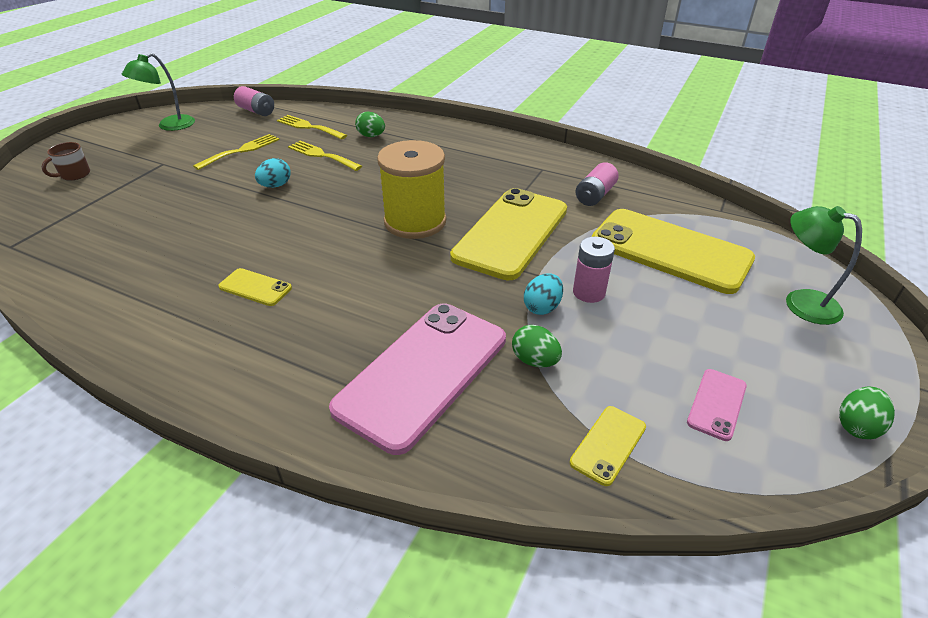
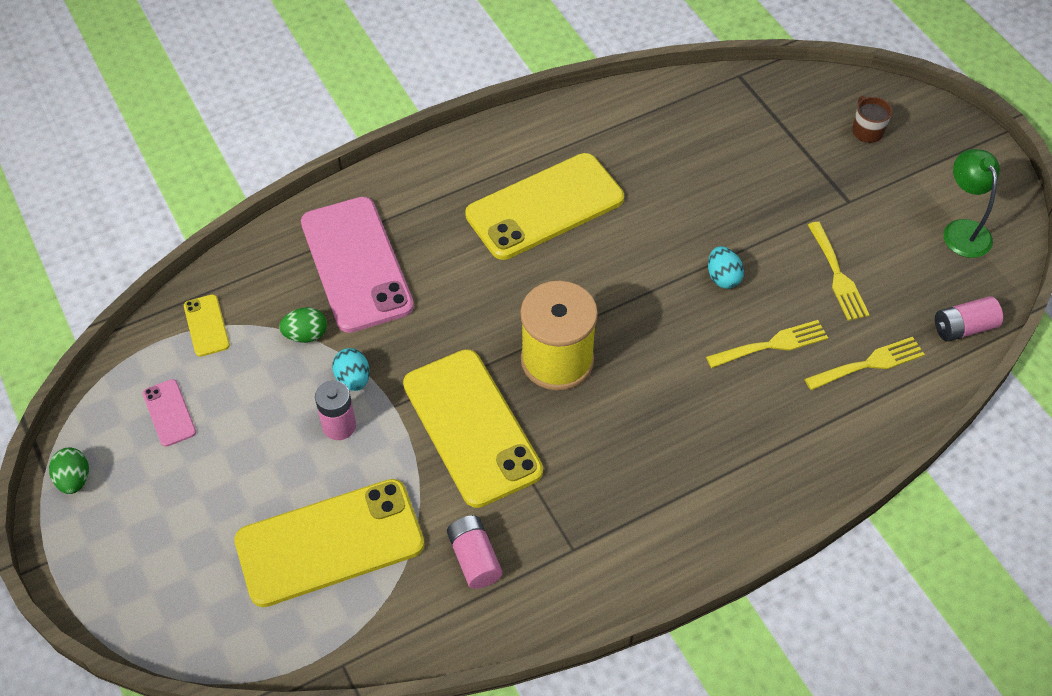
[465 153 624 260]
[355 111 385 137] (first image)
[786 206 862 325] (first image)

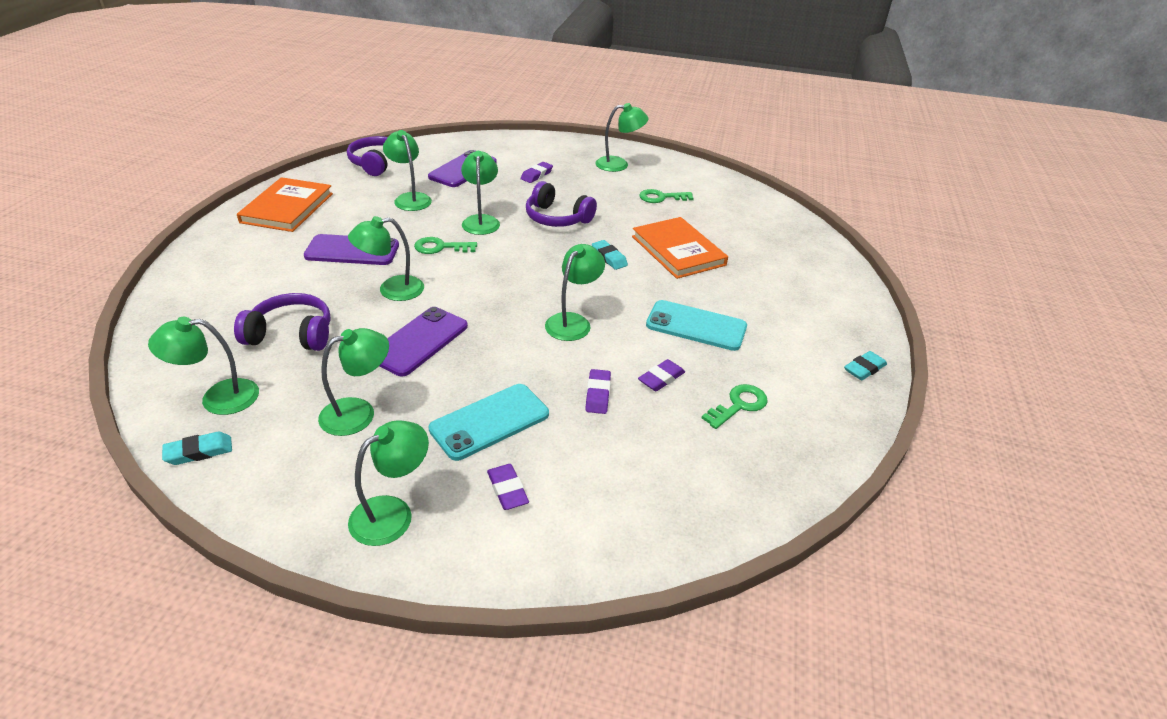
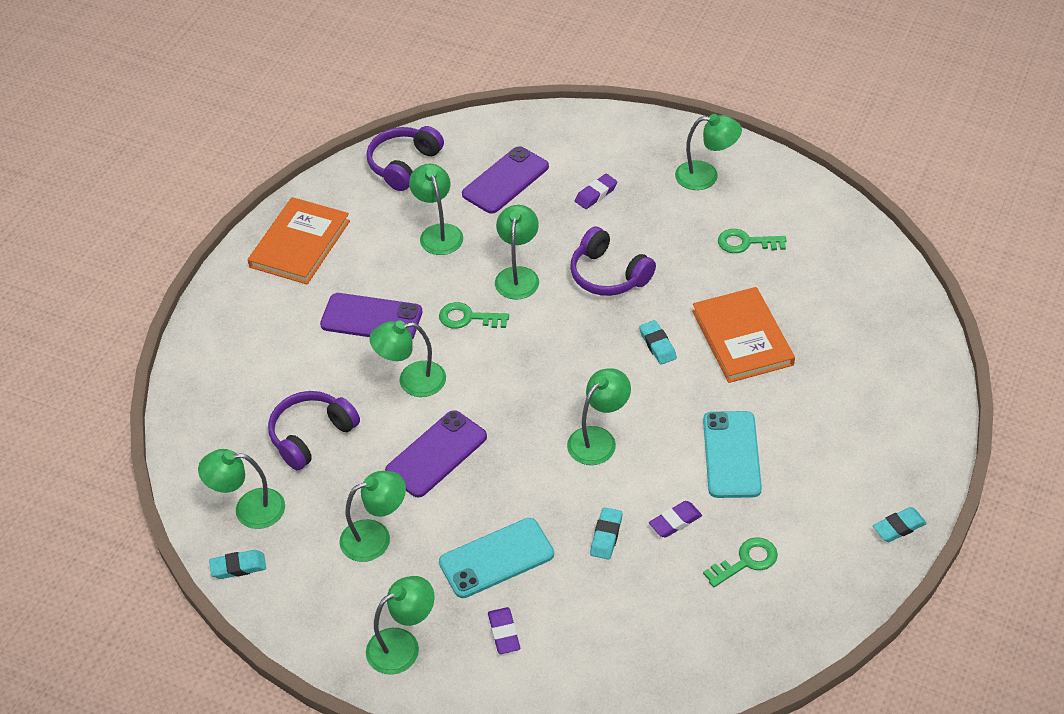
[268 391 360 471]
[590 507 622 560]
[703 411 762 498]

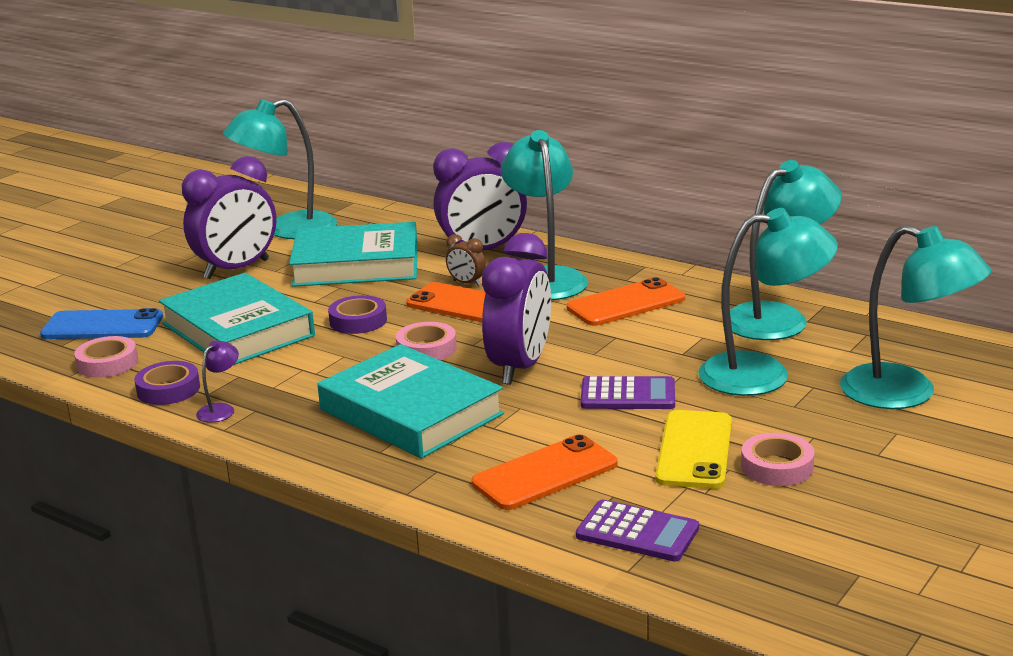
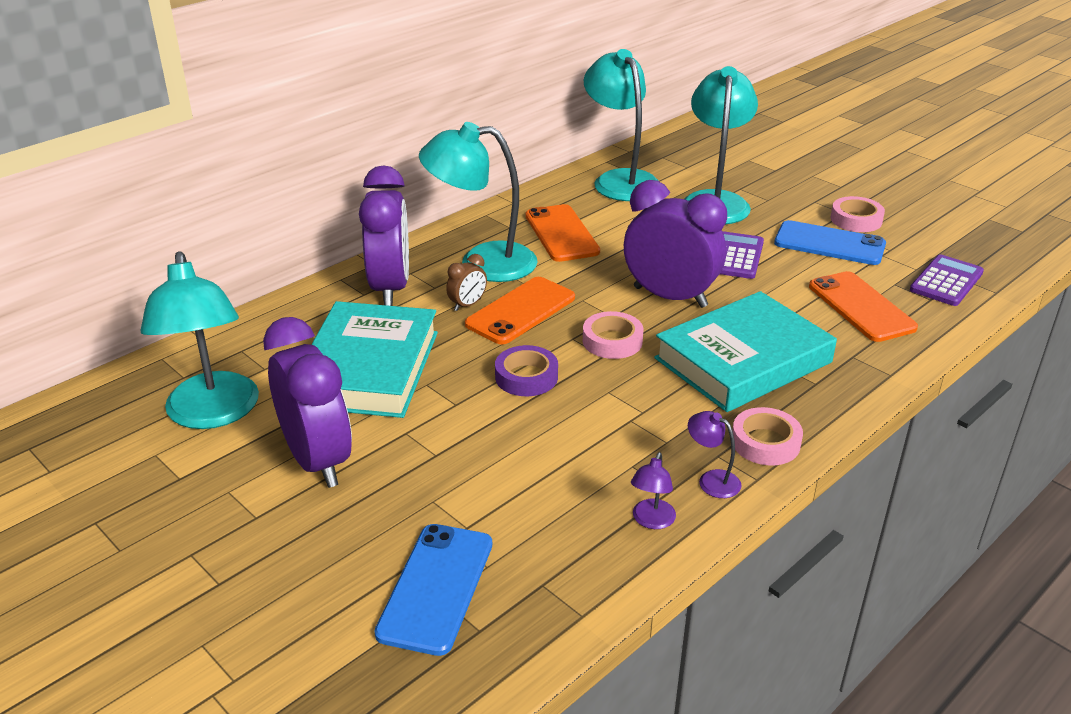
[631 452 676 529]
[732 407 803 465]
[774 220 886 265]
[159 273 315 365] (first image)
[840 225 991 409] (first image)

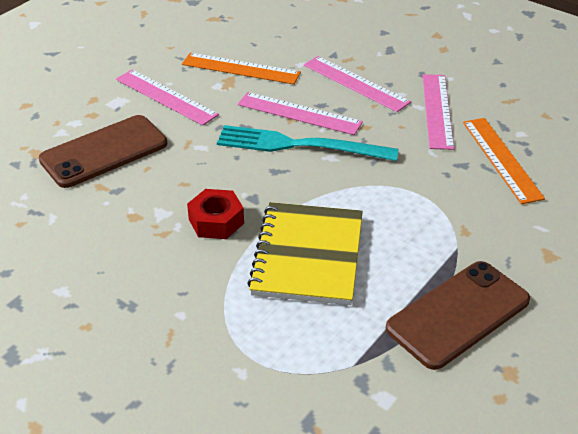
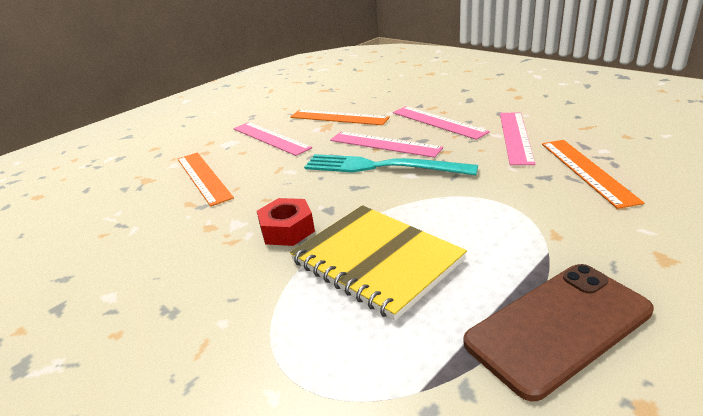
[178 152 234 207]
[290 205 467 321]

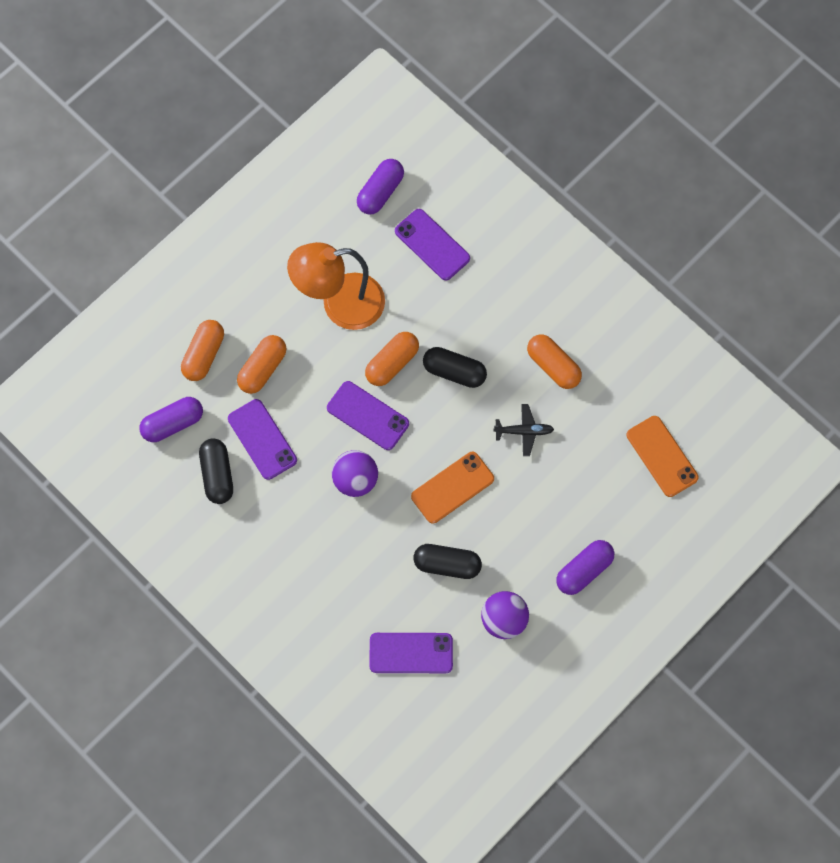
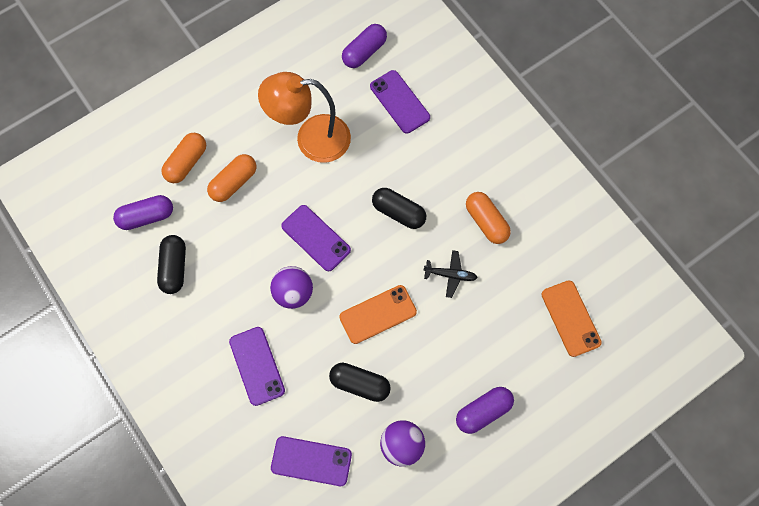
[229 327 285 406]
[365 332 419 386] (first image)

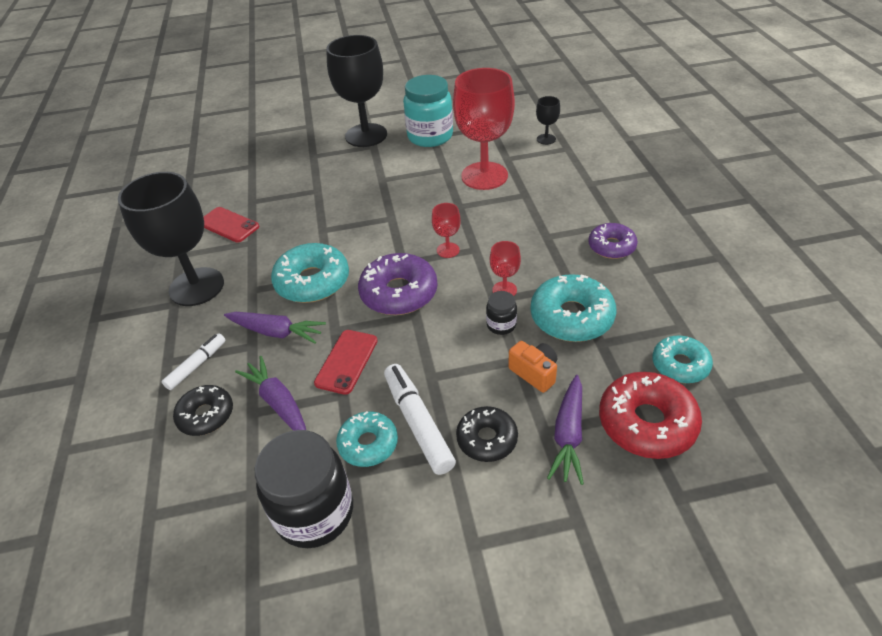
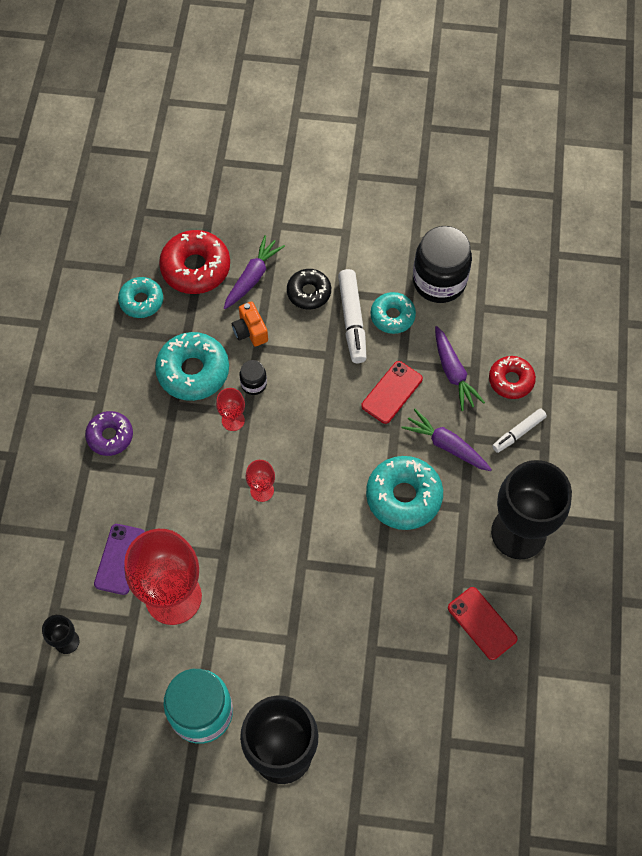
[94 524 145 595]
[489 356 536 399]
[358 253 438 315] (first image)

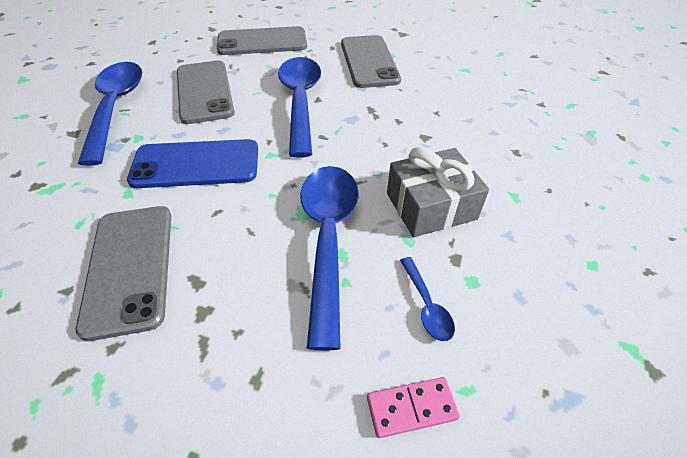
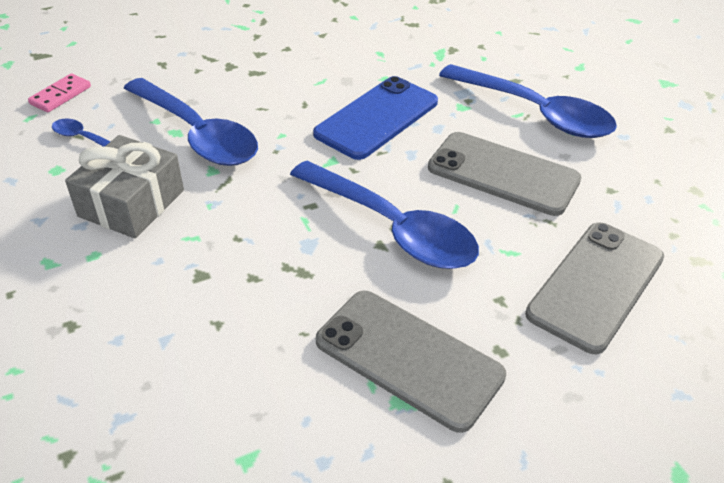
[76 206 171 341] (first image)

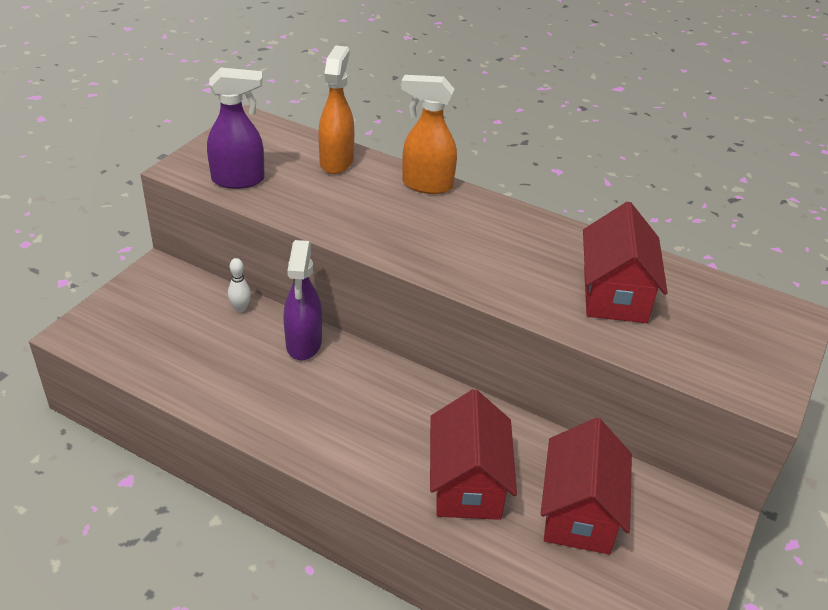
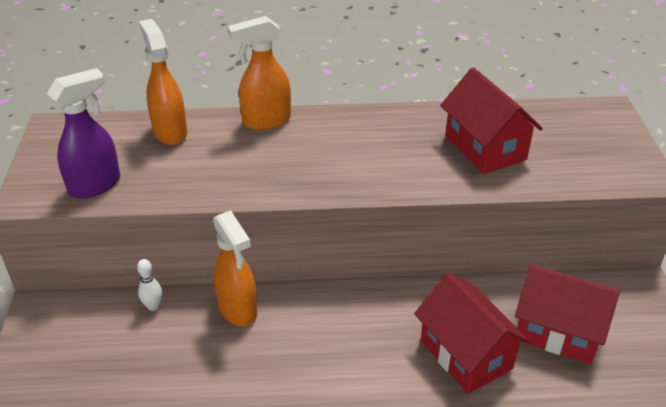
[213 210 257 326]
[515 264 620 364]

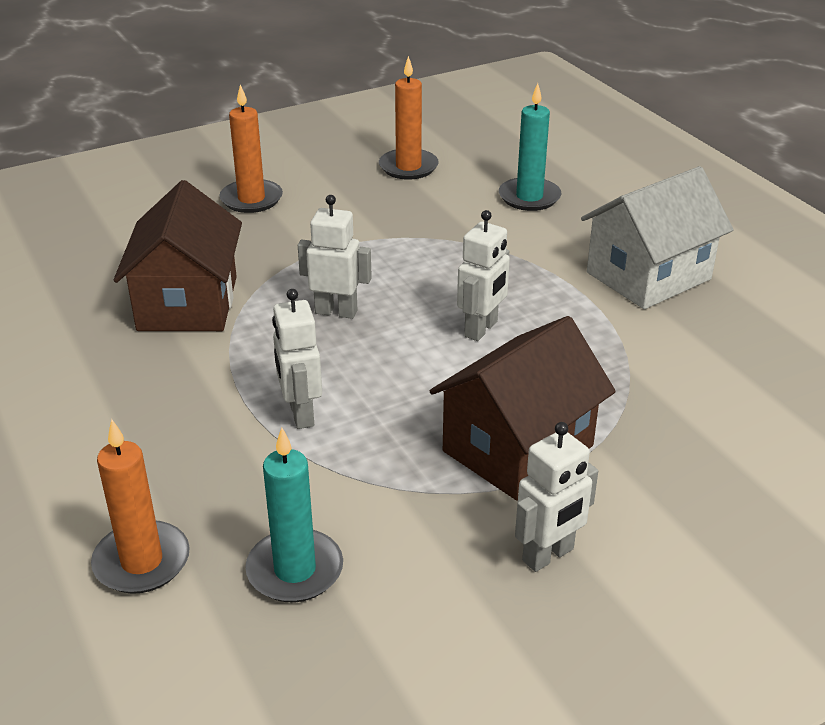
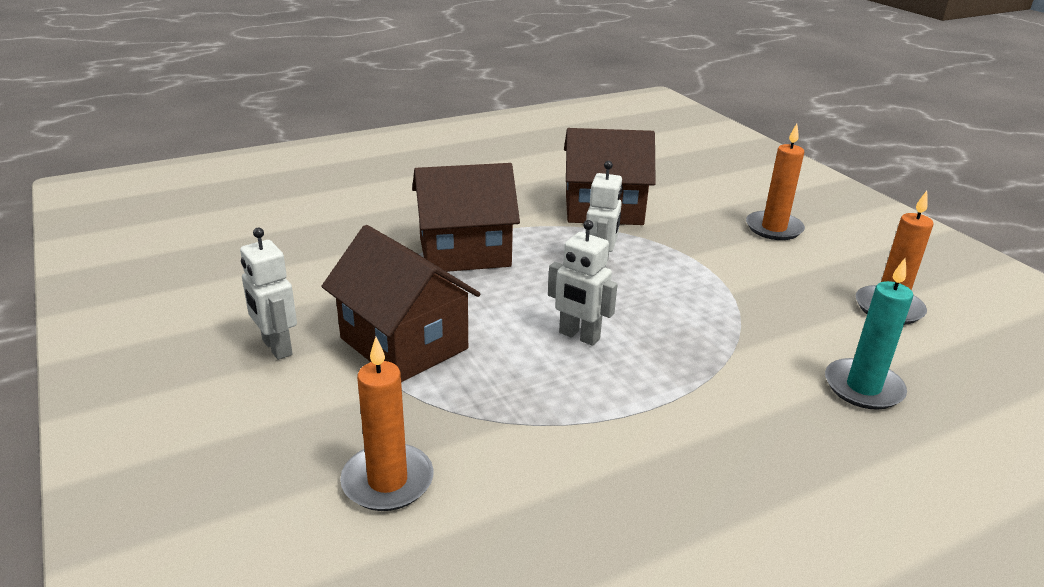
[340 337 433 511]
[412 163 520 272]
[245 428 343 602] (first image)
[581 166 734 309] (first image)

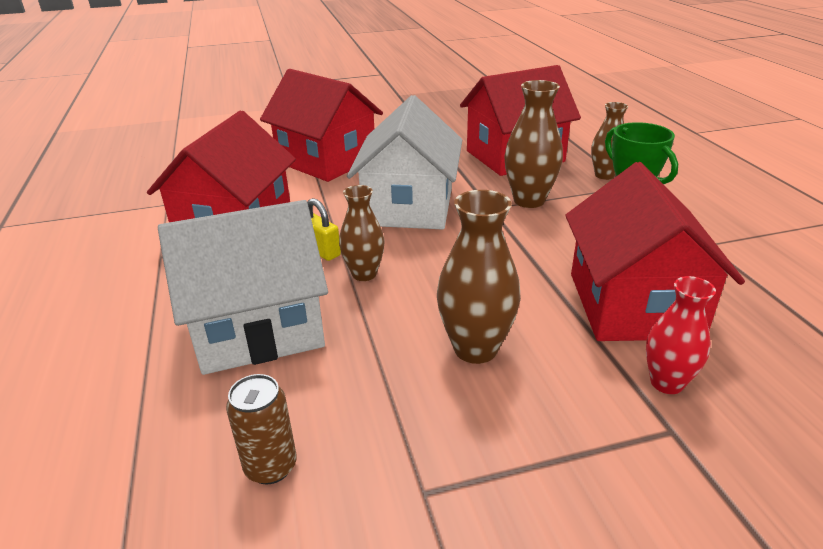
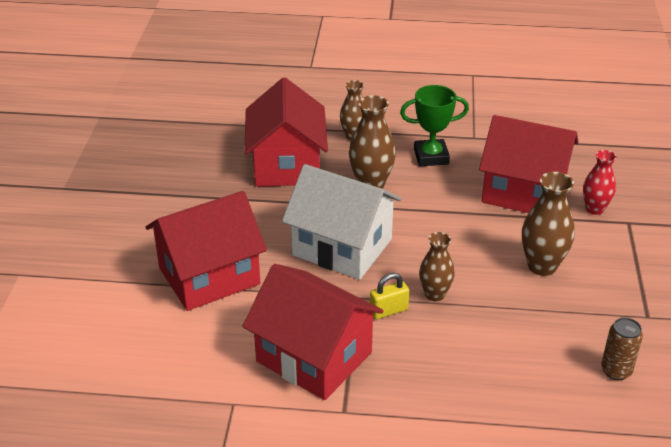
[158 200 328 375] (first image)

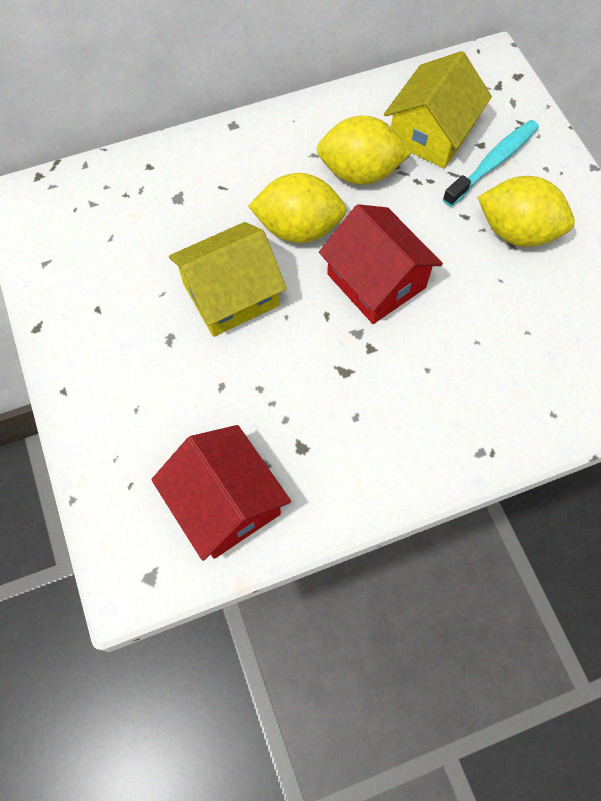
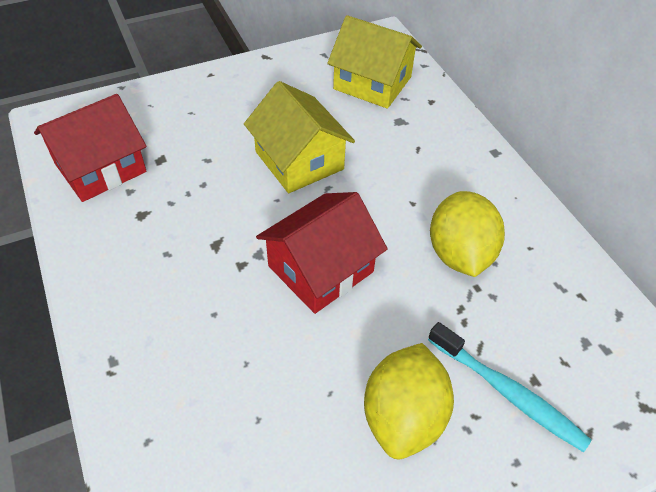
[327 15 422 109]
[248 173 347 243] (first image)

